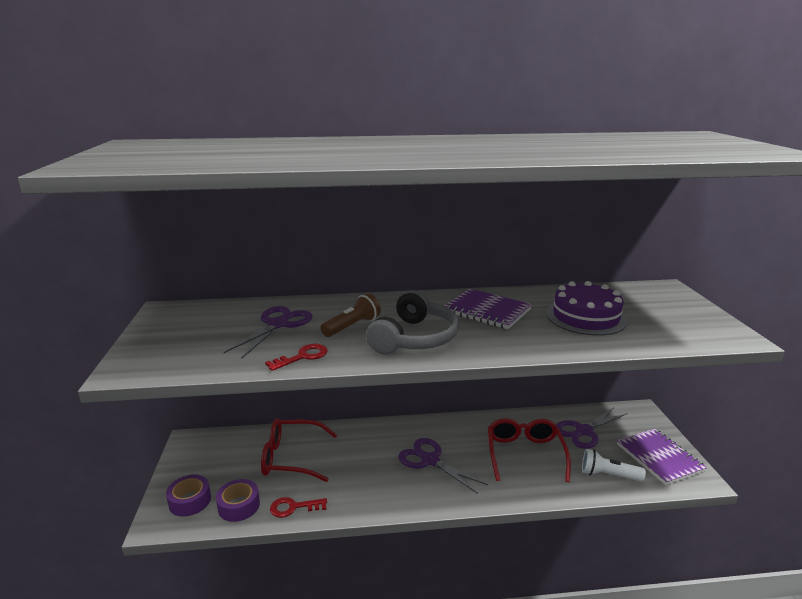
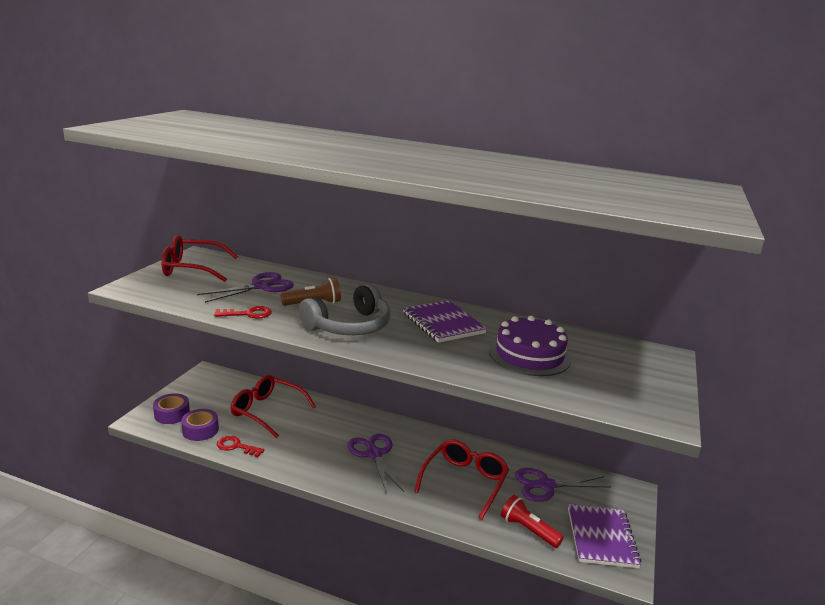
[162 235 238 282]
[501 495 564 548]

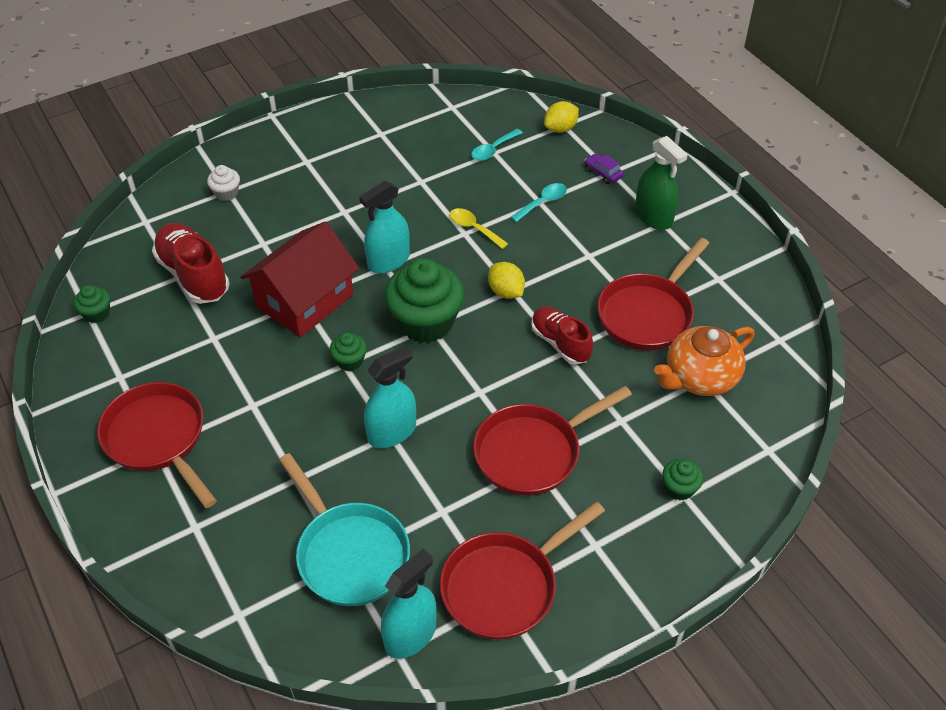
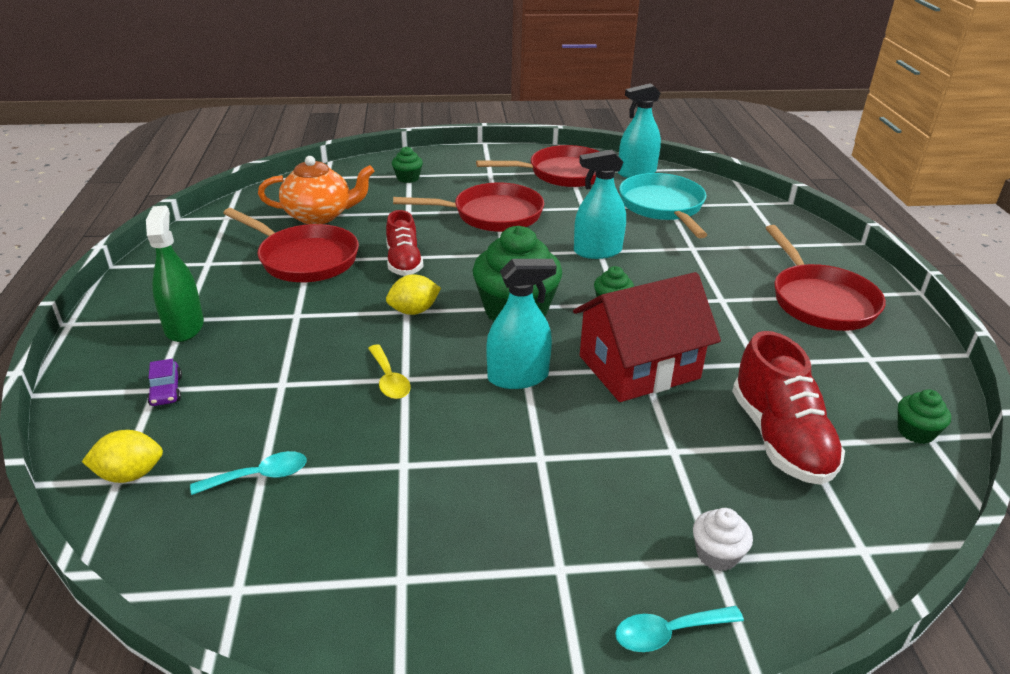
[223 208 359 282]
[386 274 441 315]
[615 606 744 652]

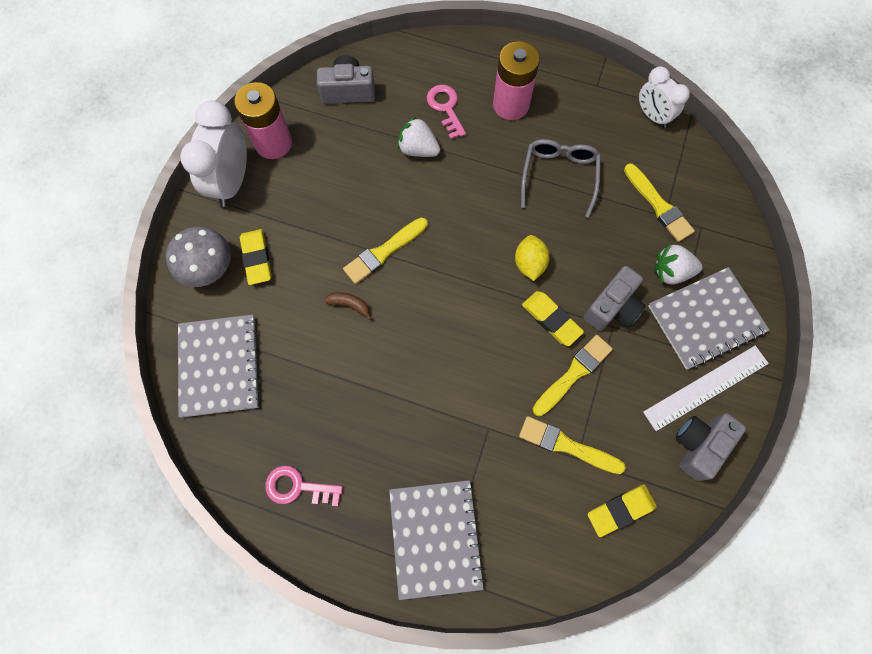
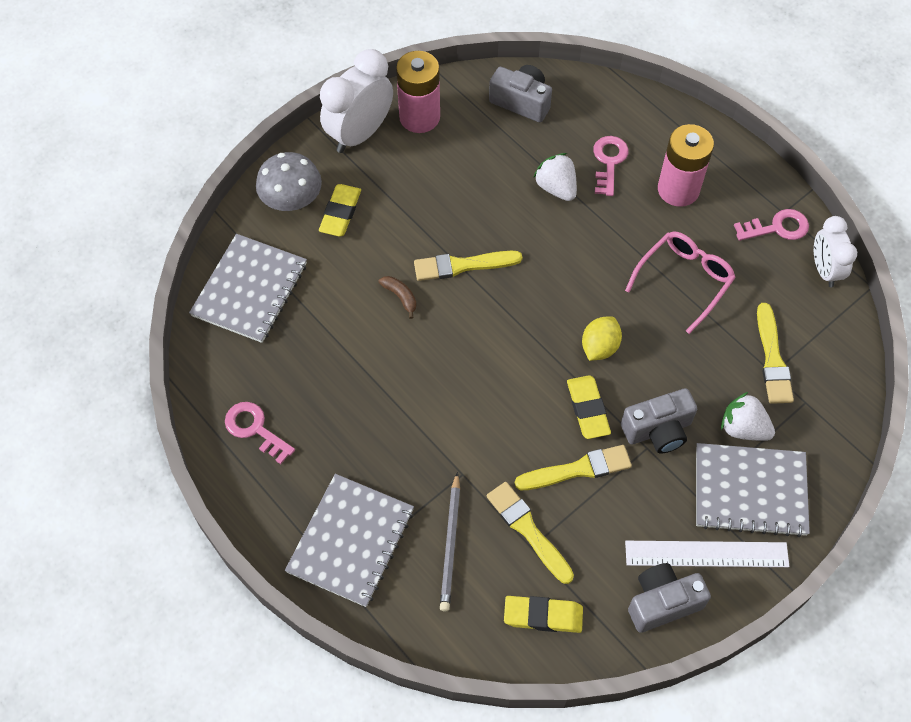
[440 472 460 612]
[625 232 736 334]
[734 209 809 241]

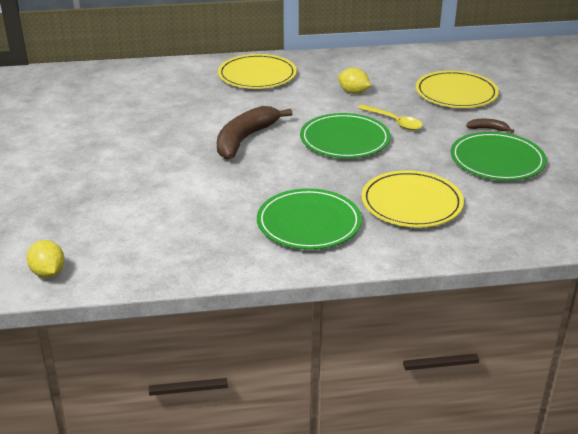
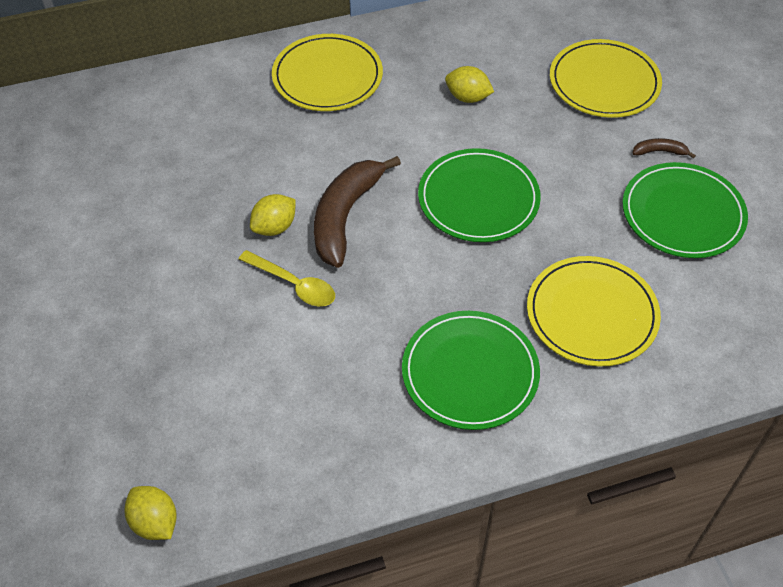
[239 250 335 307]
[250 194 296 236]

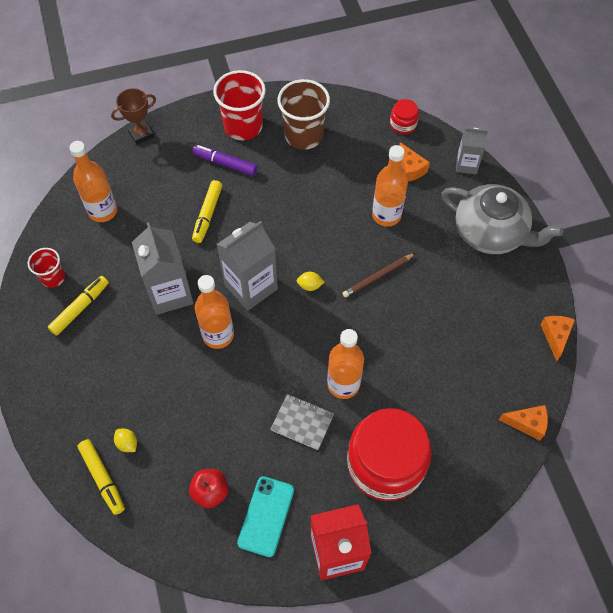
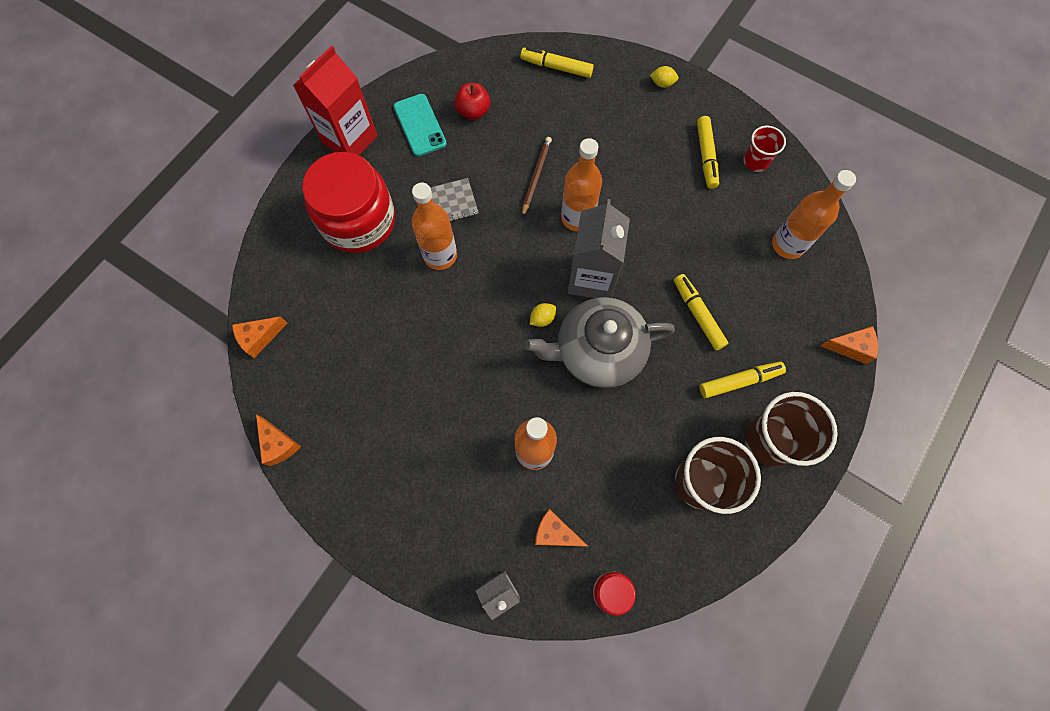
[522 137 552 217]
[524 297 675 388]
[650 66 678 88]
[700 361 786 398]
[745 392 838 467]
[820 326 878 364]
[132 223 194 315] (first image)

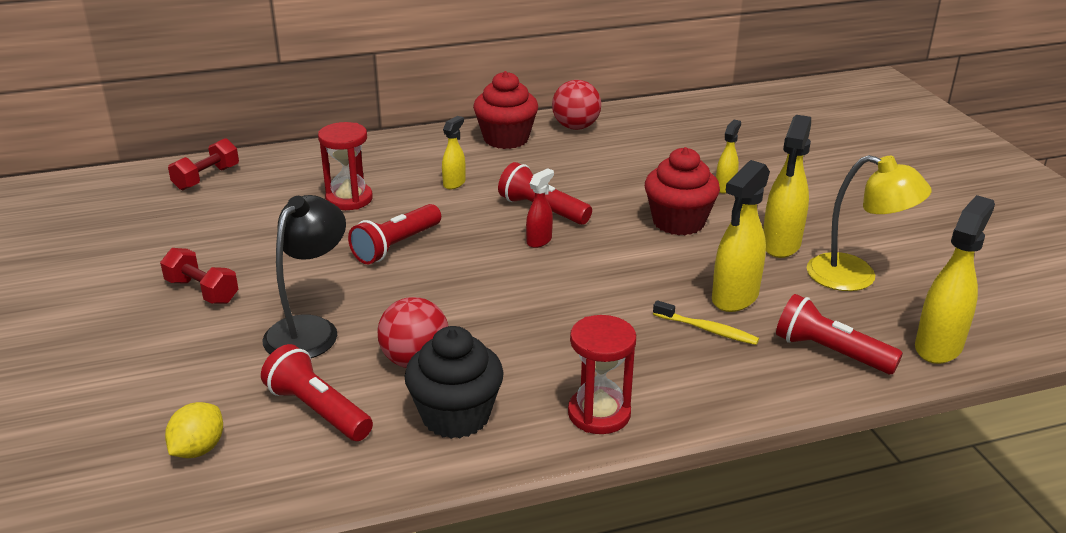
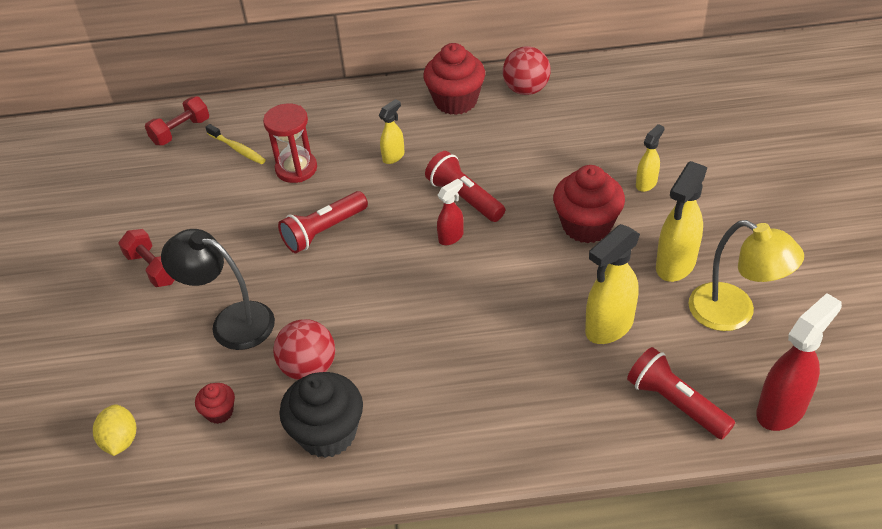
[93 404 136 456]
[161 229 275 350]
[195 383 235 424]
[205 124 266 164]
[756 293 842 431]
[568 315 636 434] (first image)

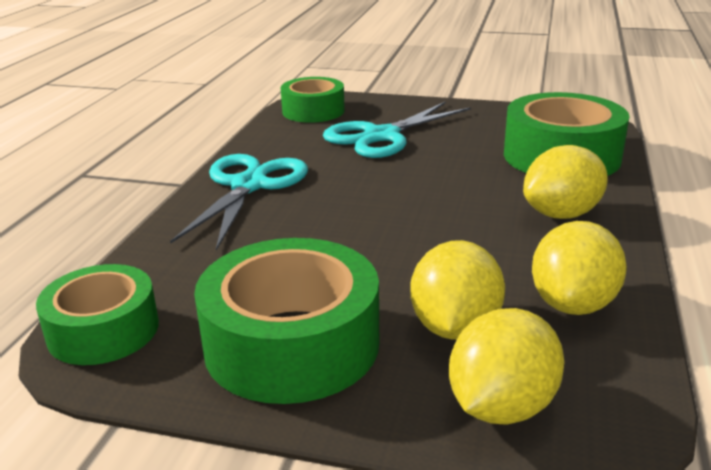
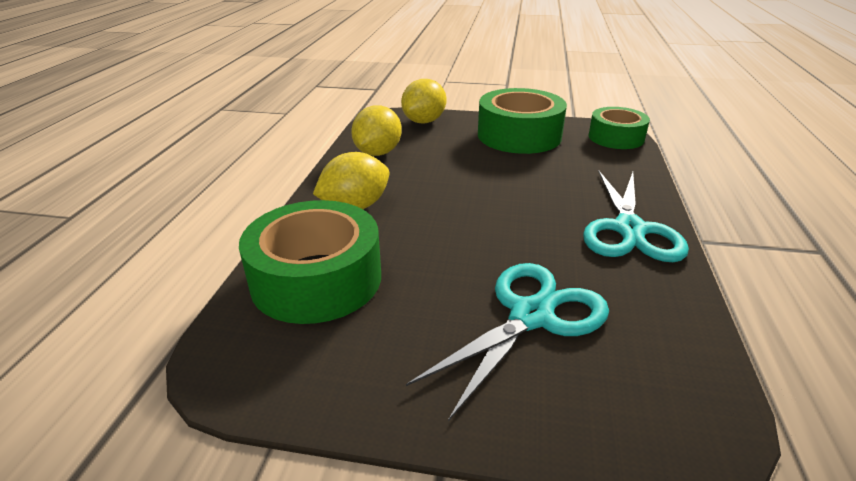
[280 77 345 123] (first image)
[410 240 505 340] (first image)

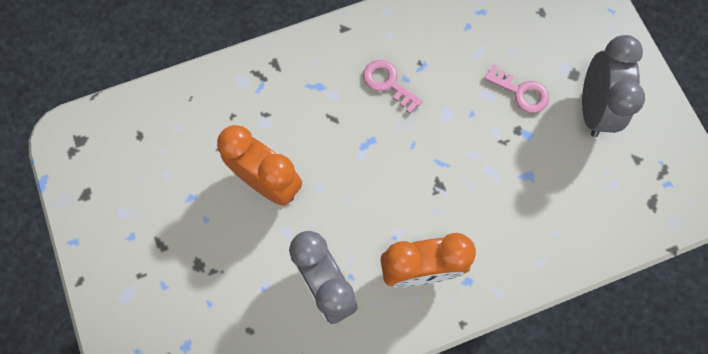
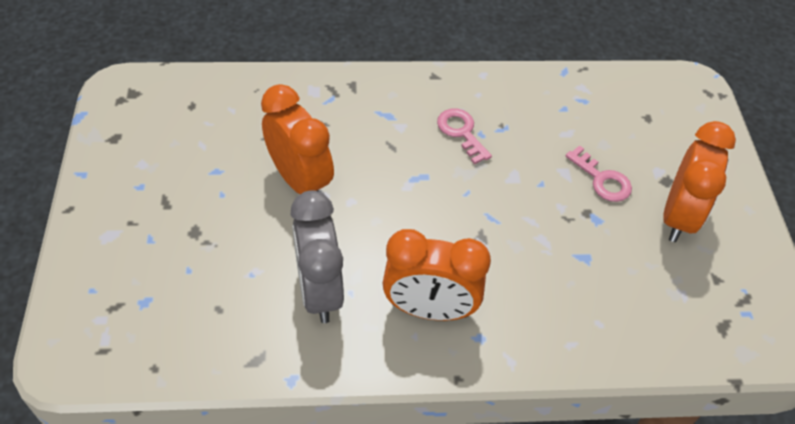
[663 121 736 242]

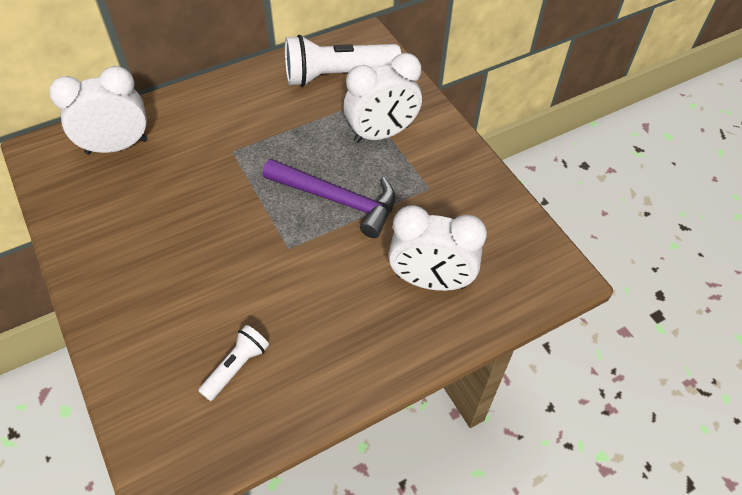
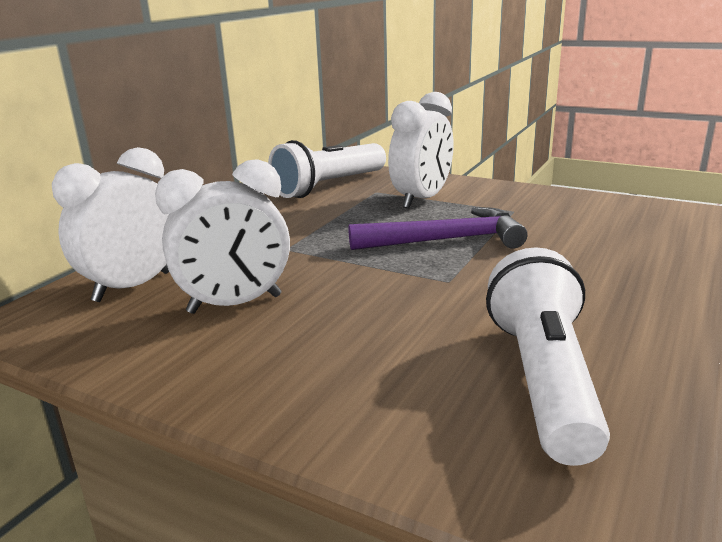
[155 159 290 314]
[486 247 610 466]

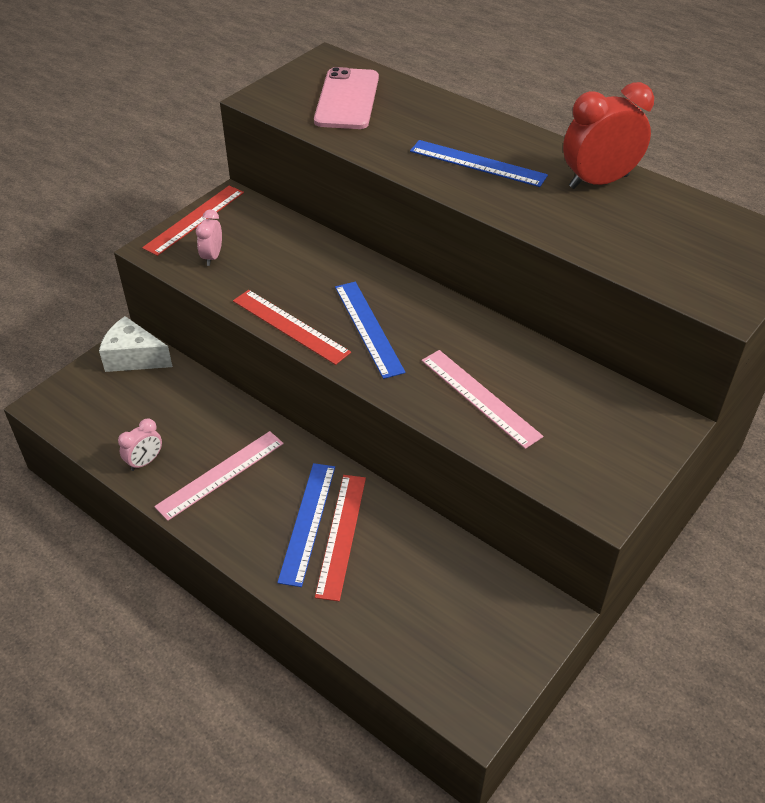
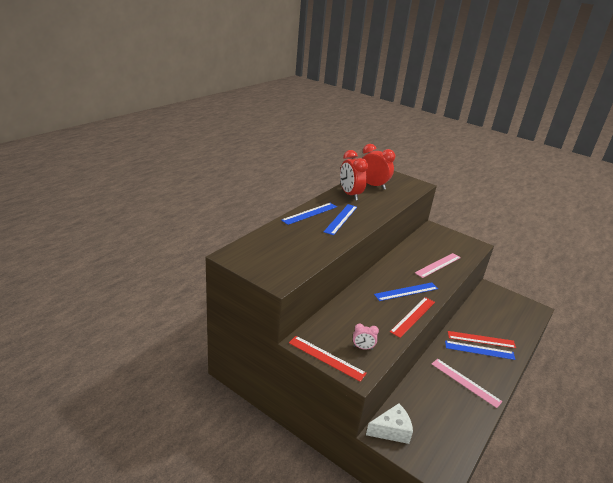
[281 203 337 225]
[363 144 395 190]
[366 403 413 444]
[118 419 162 471] (first image)
[314 67 379 129] (first image)

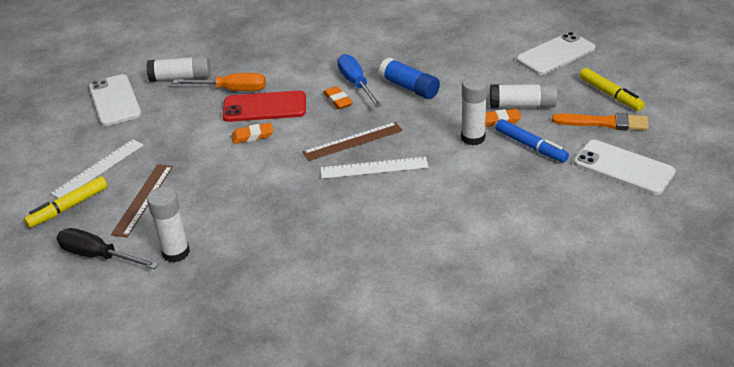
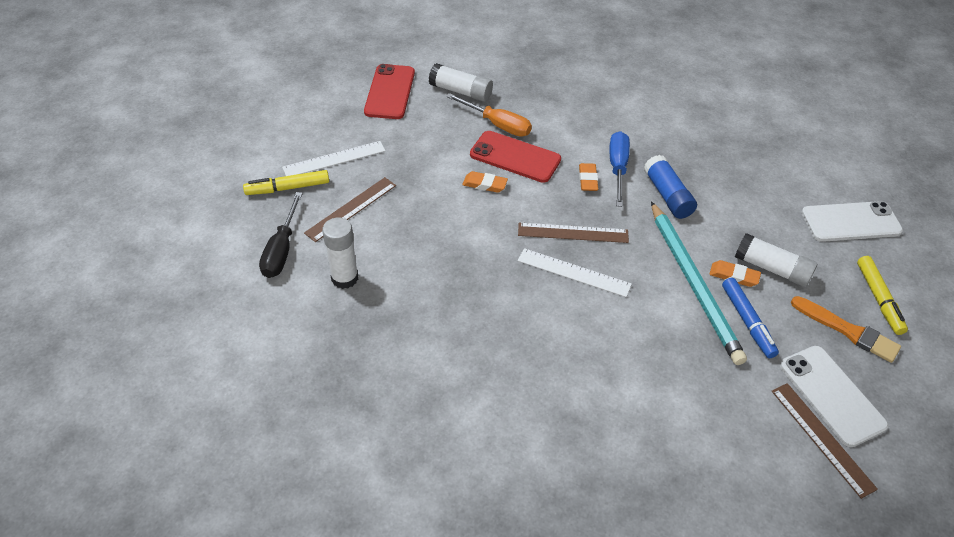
[259 192 303 278]
[364 64 415 119]
[651 201 747 365]
[772 383 878 499]

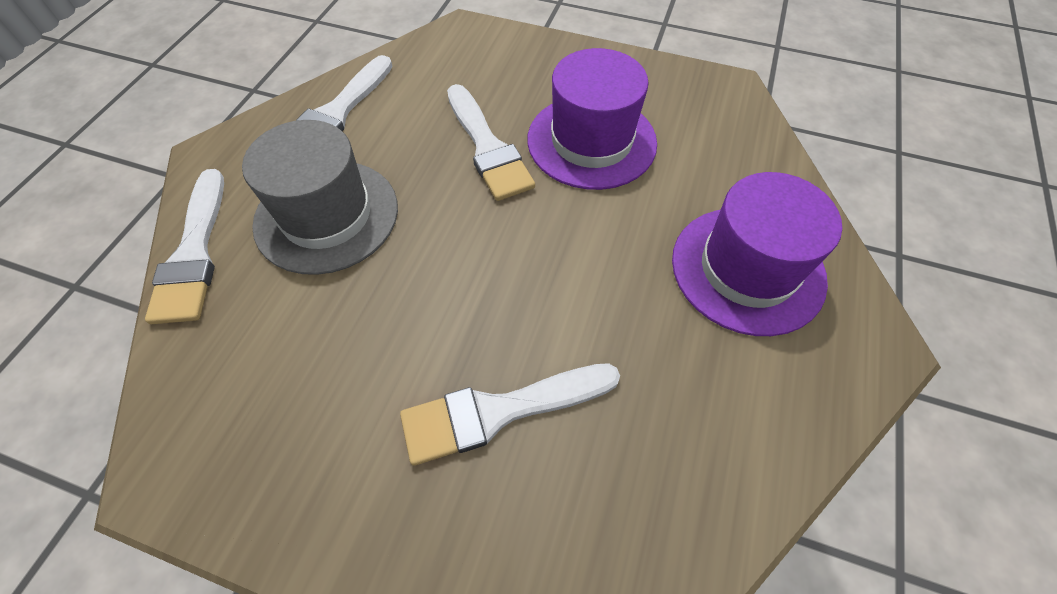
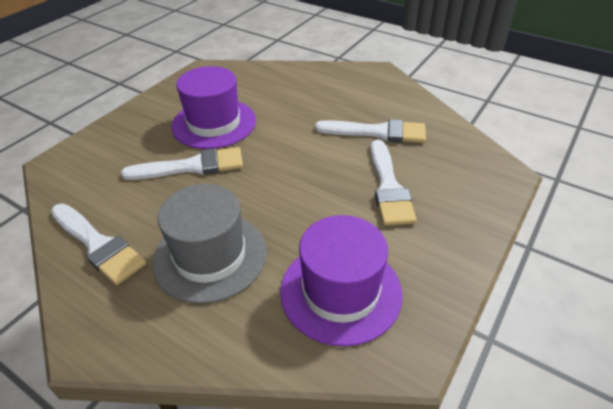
[280 215 403 347]
[315 119 426 143]

